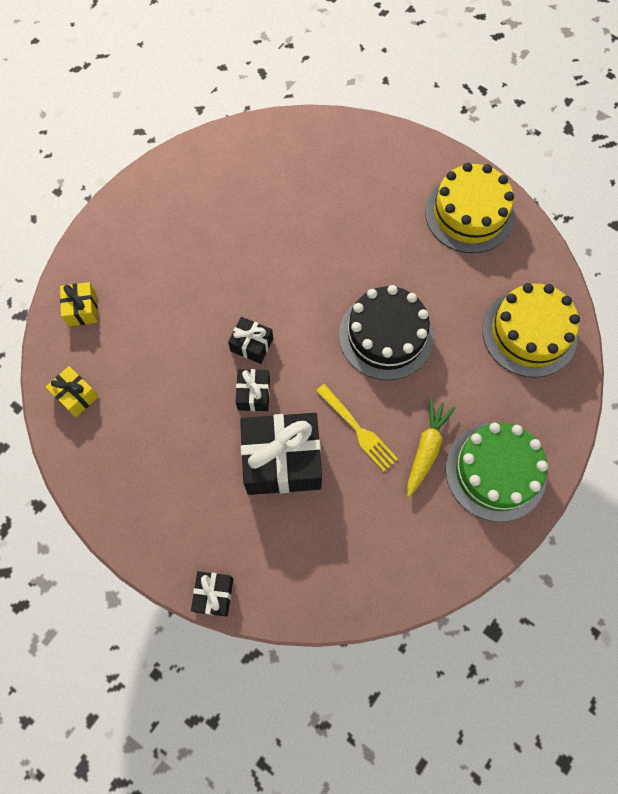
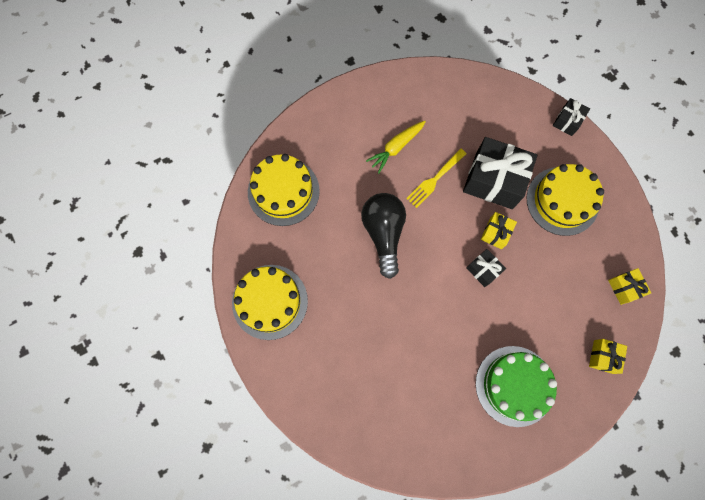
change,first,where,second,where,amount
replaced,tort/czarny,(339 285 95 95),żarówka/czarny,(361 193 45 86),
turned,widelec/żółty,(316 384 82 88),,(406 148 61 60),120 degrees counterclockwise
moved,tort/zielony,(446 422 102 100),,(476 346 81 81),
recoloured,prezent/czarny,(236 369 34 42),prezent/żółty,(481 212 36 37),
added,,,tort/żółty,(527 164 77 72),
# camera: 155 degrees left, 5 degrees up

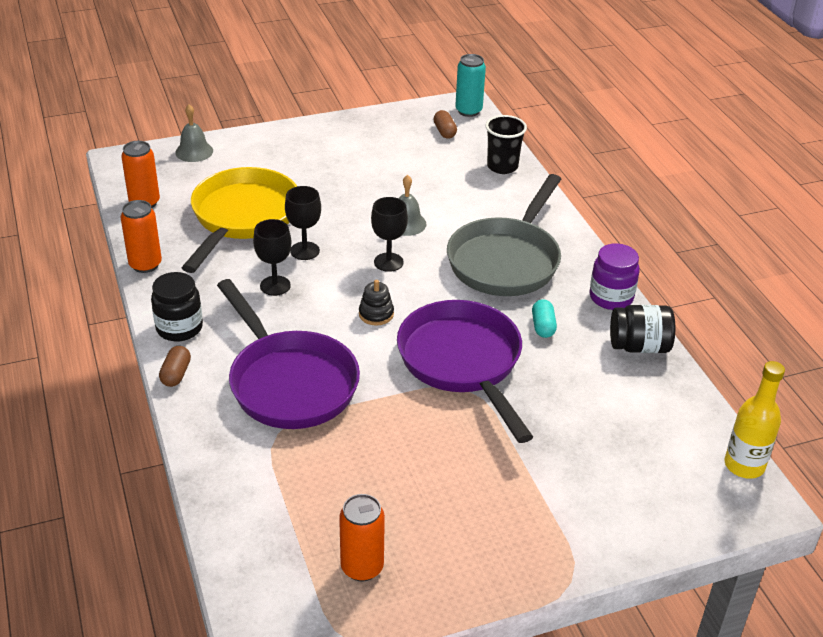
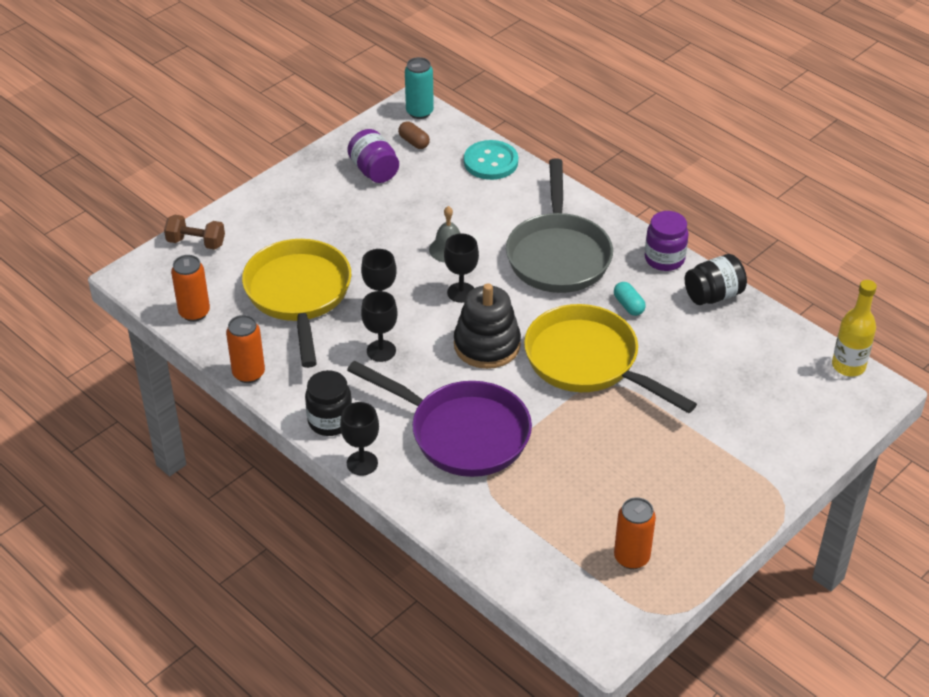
change,first,where,second,where,amount
replaced,dzwonek/szary,(175 104 38 58),hantel/brązowy,(164 215 61 35),
replaced,kapsułka/brązowy,(159 346 32 41),kielich/czarny,(340 402 39 74),
added,,,słoik/fioletowy,(347 129 52 54),
resized,zabawka nakładanka/czarny,(359 280 35 46),,(454 283 67 86),x2.02
replaced,szklanka/czarny,(485 115 42 59),guzik/turkusowy,(464 140 54 40),
recoloured,patelnia/fioletowy,(397 300 136 143),patelnia/żółty,(524 304 173 109),
# camera: 25 degrees left, 5 degrees up

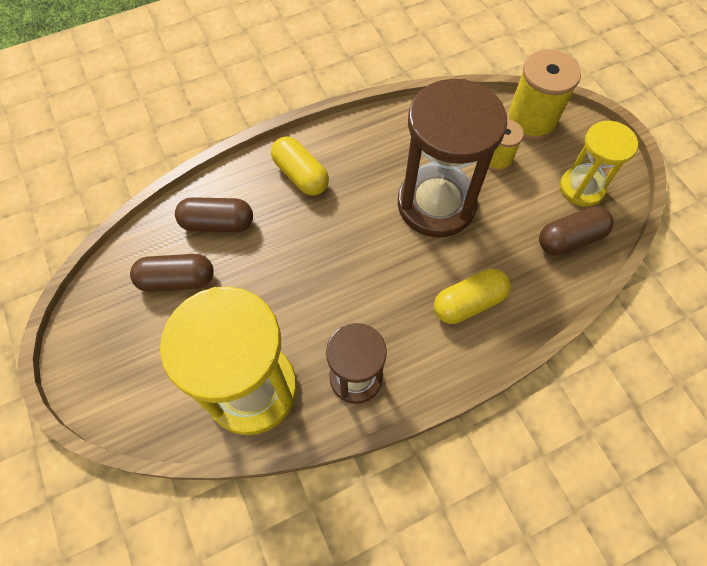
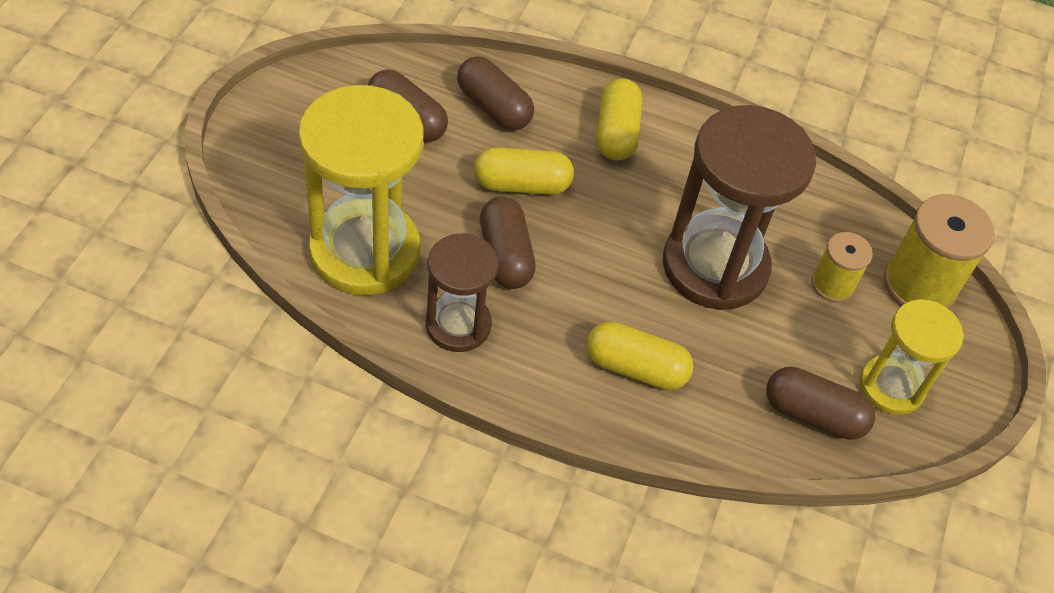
change,first,where,second,where,amount
added,,,kapsułka/żółty,(474 147 100 48),
added,,,kapsułka/brązowy,(480 196 56 93),
# camera: 40 degrees right, 10 degrees down

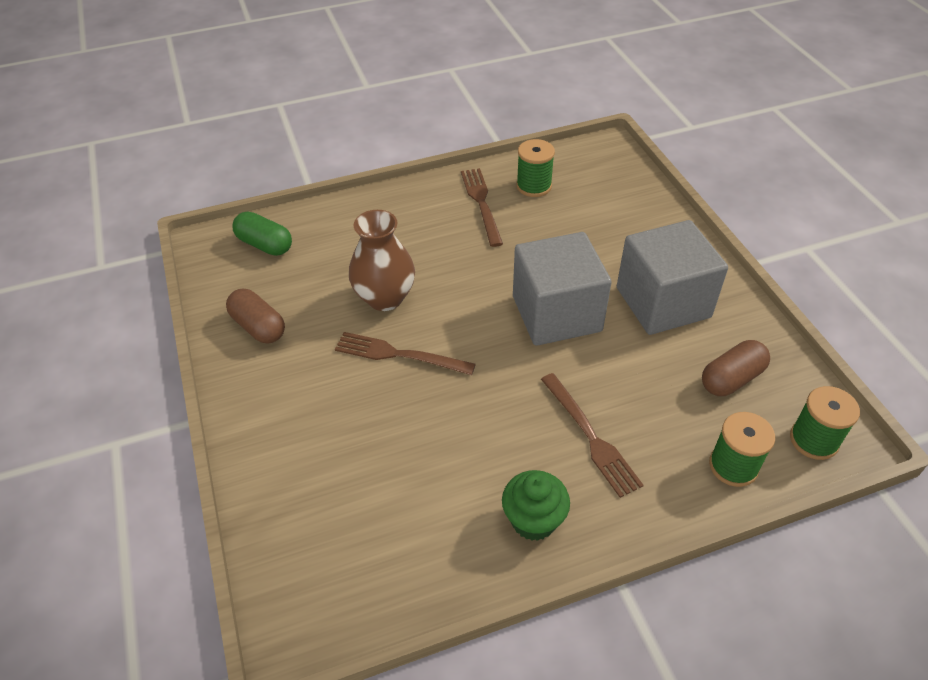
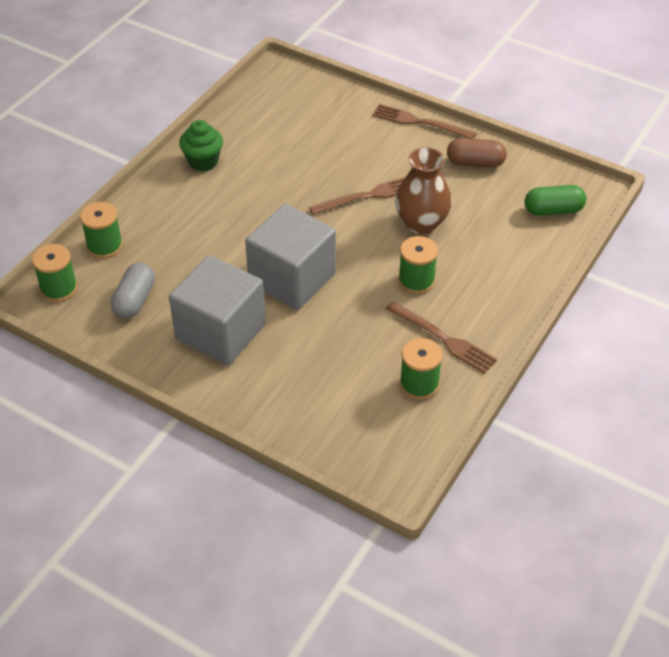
change,first,where,second,where,amount
recoloured,kapsułka/brązowy,(702 340 68 56),kapsułka/szary,(111 263 44 55),
moved,widelec/brązowy,(541 373 103 125),,(372 104 105 35),
added,,,szpulka/zielony,(398 236 40 58),
# camera: 140 degrees right, 0 degrees up

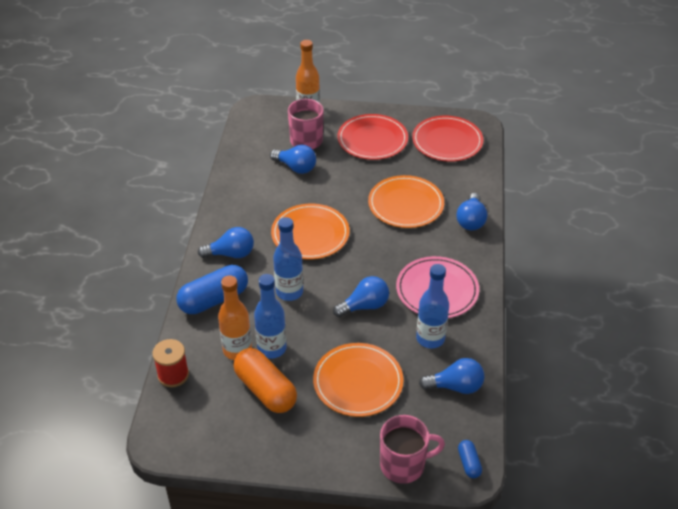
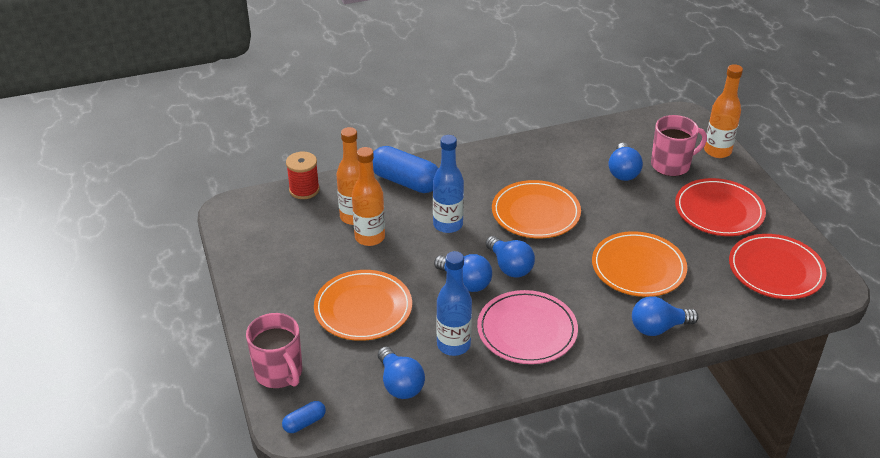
change,first,where,second,where,amount
recoloured,butelka/niebieski,(254 274 32 85),butelka/pomarańczowy,(352 147 33 99),
moved,żarówka/niebieski,(198 227 56 31),,(486 236 49 42),
removed,kapsułka/pomarańczowy,(233 348 64 65),,,
# camera: 65 degrees right, 5 degrees down

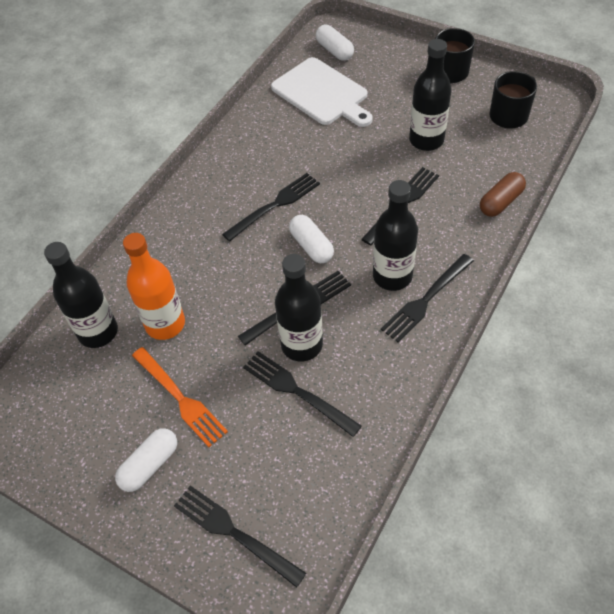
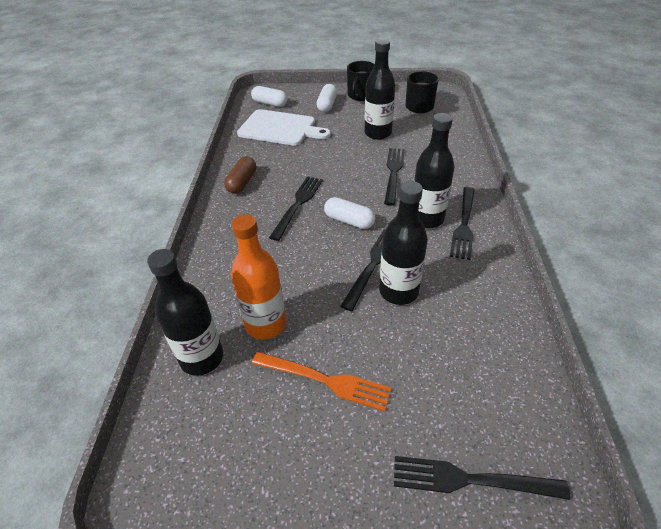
change,first,where,second,where,amount
moved,kapsułka/brązowy,(480 172 46 45),,(224 157 32 37),
moved,kapsułka/biały,(115 428 62 64),,(316 84 21 28),
removed,widelec/czarny,(243 351 119 86),,,
# camera: 30 degrees left, 10 degrees down

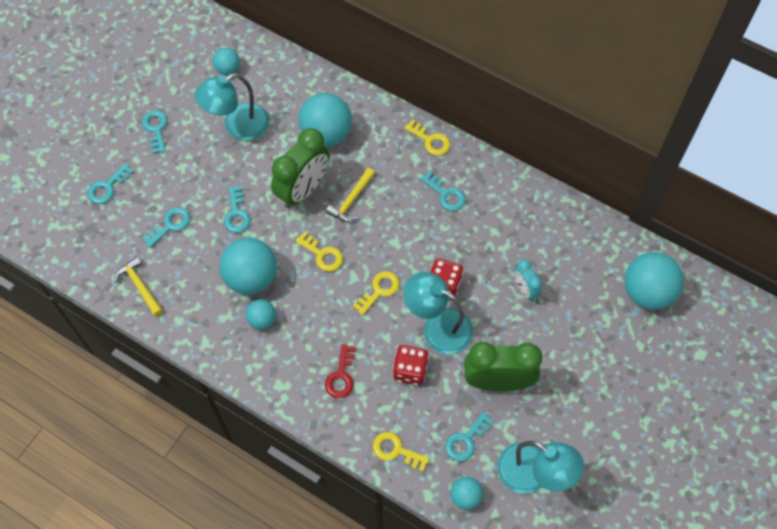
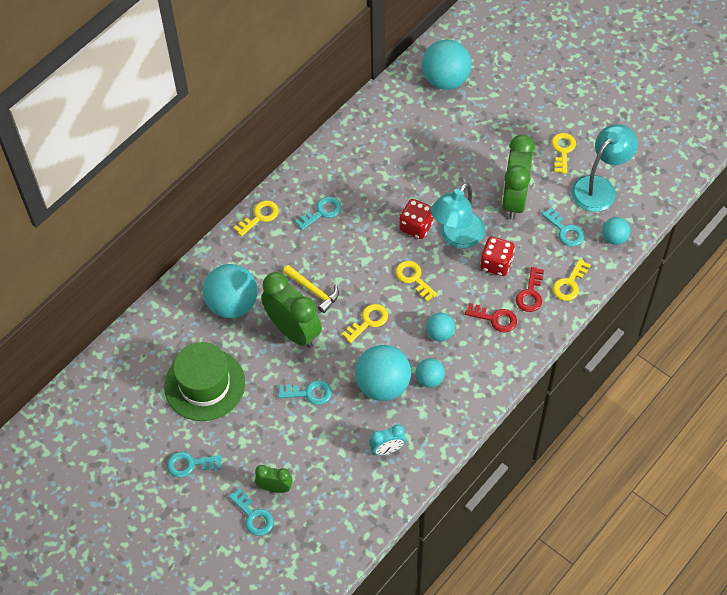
change,first,where,second,where,amount
replaced,lampka/turkusowy,(194 73 76 68),kapelusz/zielony,(164 342 81 79),
added,,,budzik/zielony,(255 465 38 28),
moved,budzik/turkusowy,(514 259 28 42),,(369 425 37 30),
moved,piłka/turkusowy,(213 48 27 27),,(426 313 29 28),
added,,,klucz/czerwony,(516 267 28 45),
added,,,klucz/żółty,(552 133 24 41),
removed,młotek/żółty,(114 256 49 60),,,
removed,klucz/turkusowy,(142 207 48 41),,,
# camera: 80 degrees left, 5 degrees down

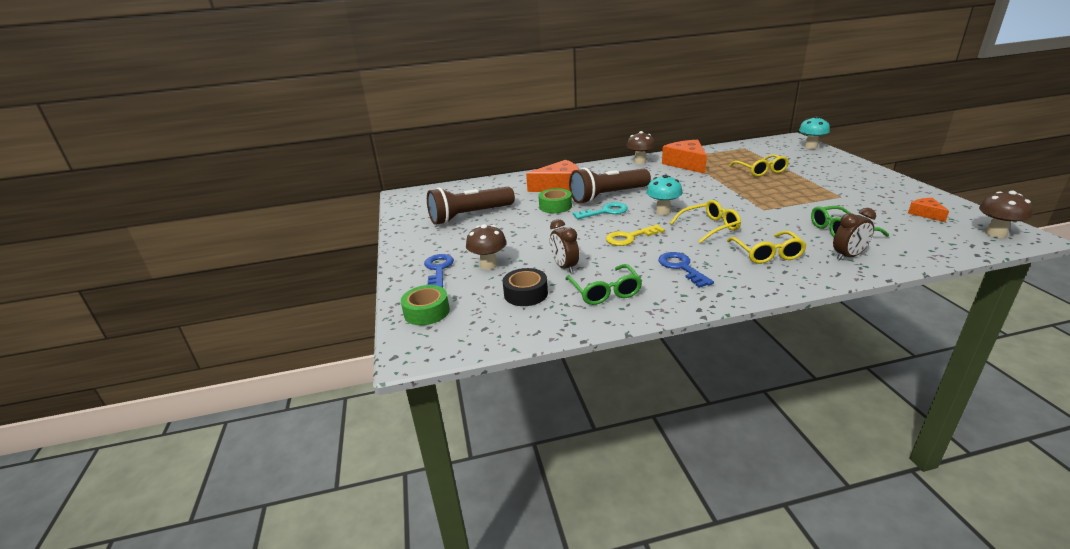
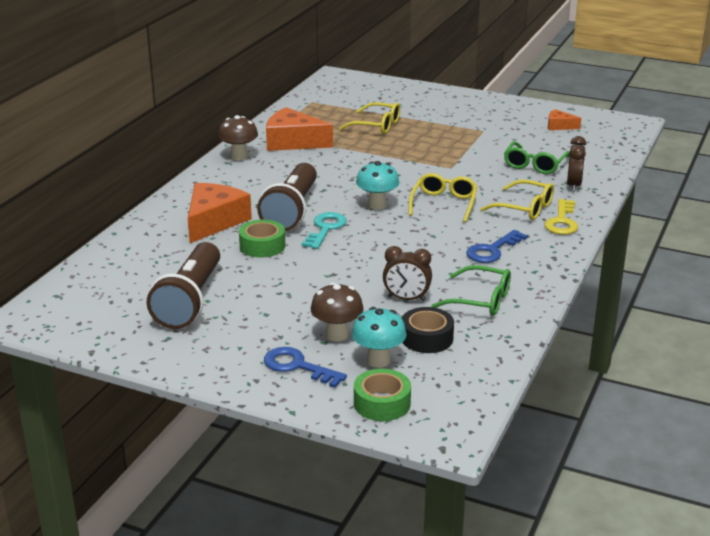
change,first,where,second,where,amount
moved,grzyb/turkusowy,(799 116 31 33),,(352 307 55 61),
turned,klucz/niebieski,(659 252 55 36),,(466 230 62 33),60 degrees counterclockwise
moved,klucz/żółty,(606 225 59 21),,(545 199 33 36),
removed,grzyb/brązowy,(979 191 54 47),,,
# camera: 55 degrees left, 0 degrees up

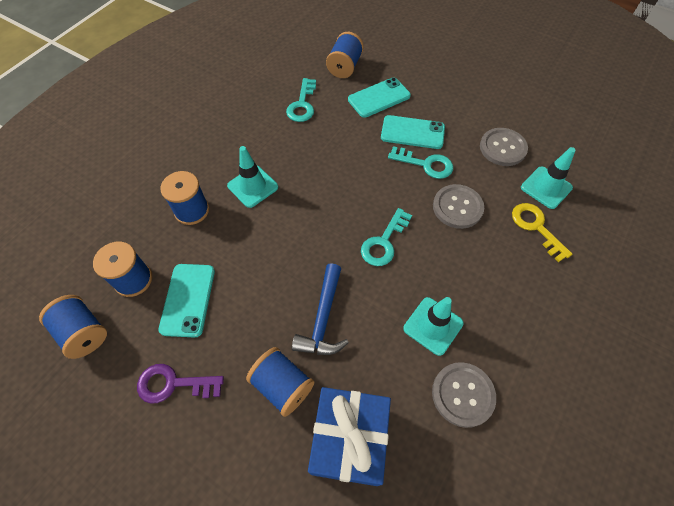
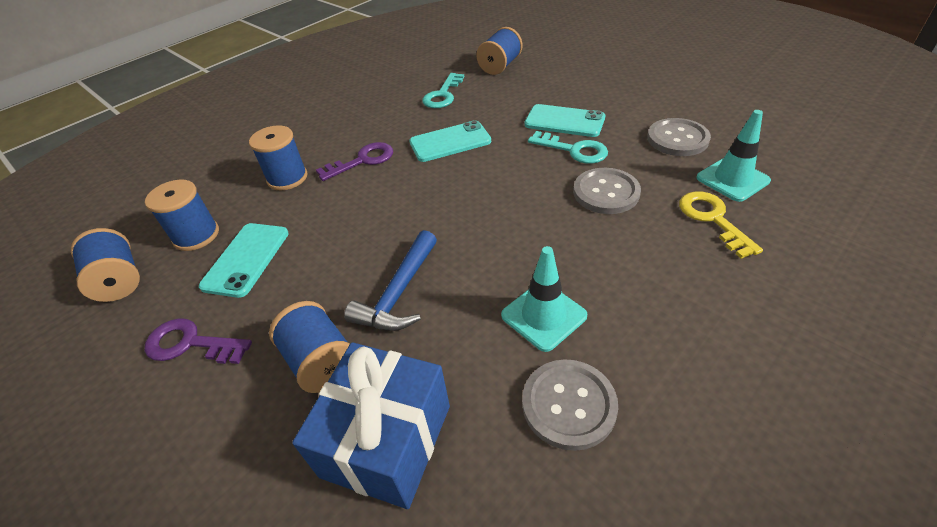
change,first,where,second,where,amount
replaced,pachołek/turkusowy,(227 146 51 62),klucz/fioletowy,(316 142 77 39),
moved,telefon/turkusowy,(348 77 63 41),,(409 120 82 42),
removed,klucz/turkusowy,(361 208 51 58),,,
# camera: 15 degrees right, 15 degrees down

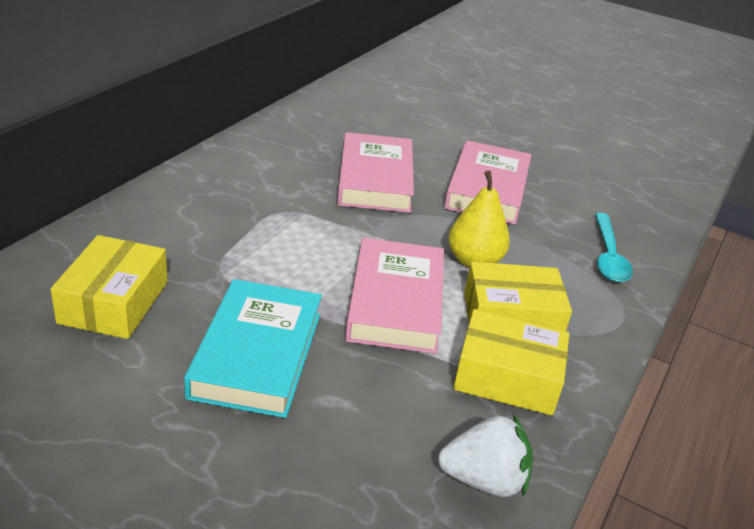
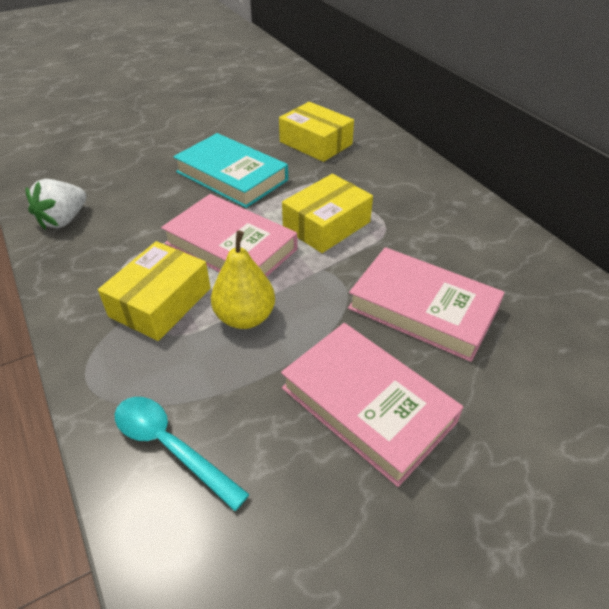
change,first,where,second,where,amount
moved,pudełko/żółty,(453 309 116 107),,(282 174 91 79),
# camera: 125 degrees right, 10 degrees up

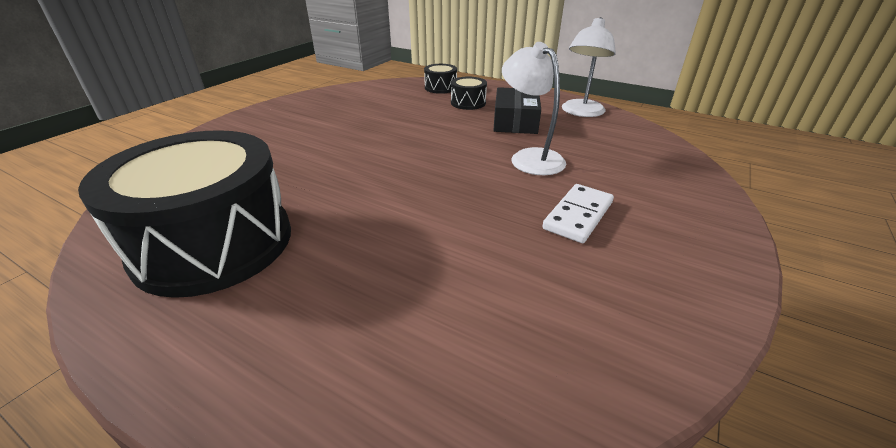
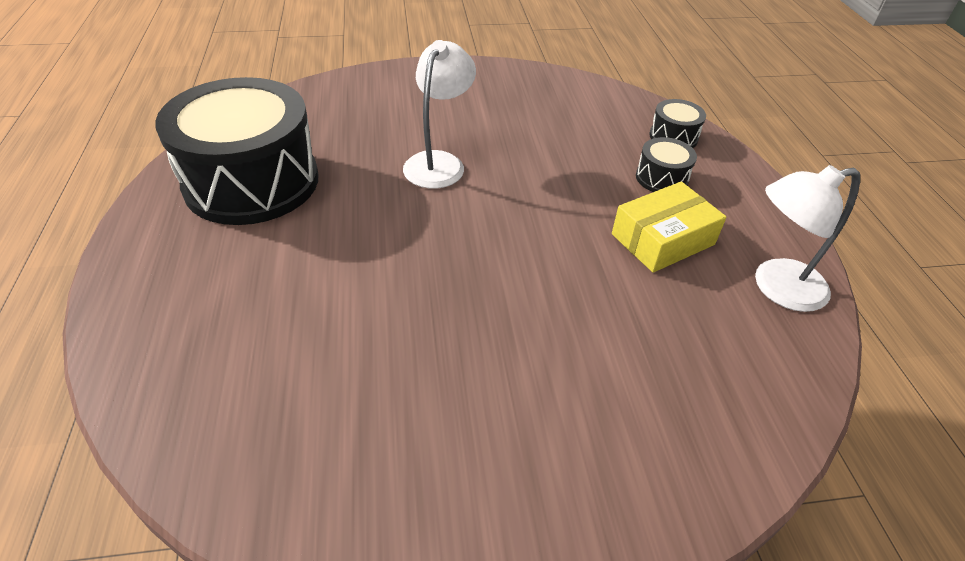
change,first,where,second,where,amount
moved,lampka/biały,(502 42 64 133),,(403 40 73 148),
recoloured,pudełko/czarny,(493 87 48 47),pudełko/żółty,(612 182 115 91),
removed,kostka domina/biały,(542 184 72 59),,,
# camera: 50 degrees right, 10 degrees up

